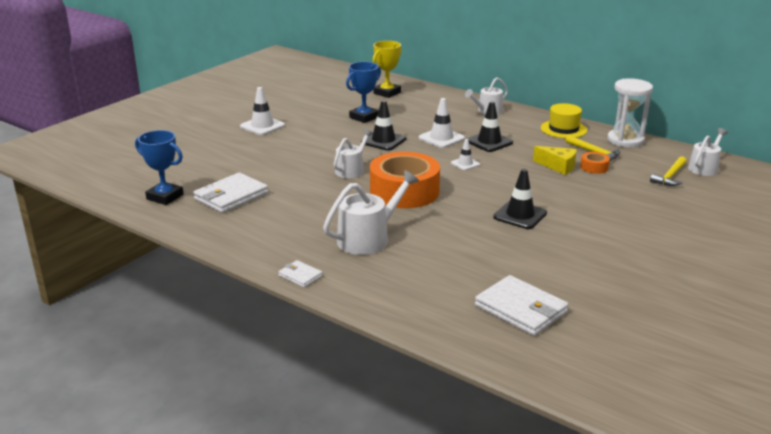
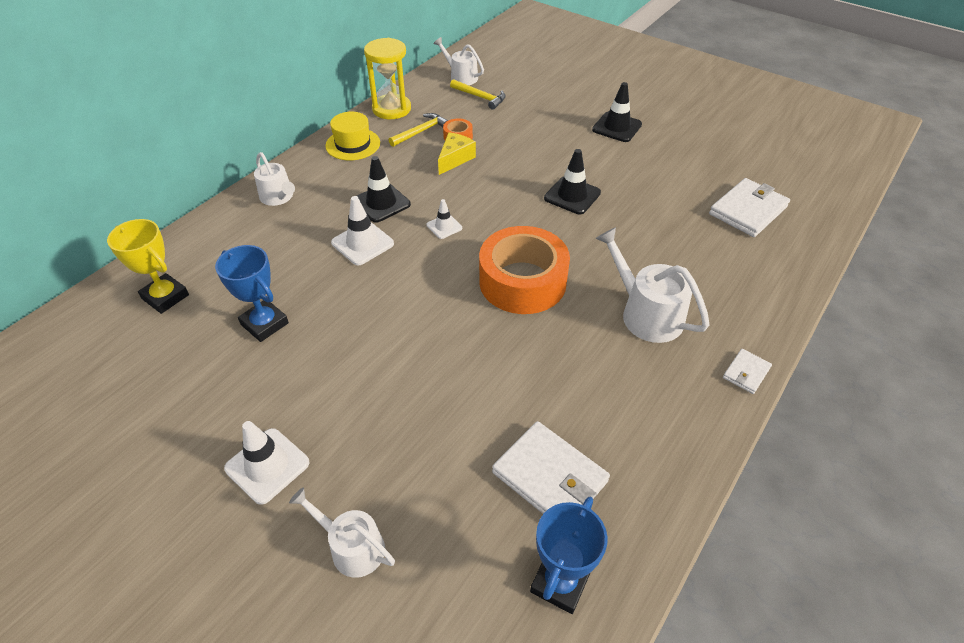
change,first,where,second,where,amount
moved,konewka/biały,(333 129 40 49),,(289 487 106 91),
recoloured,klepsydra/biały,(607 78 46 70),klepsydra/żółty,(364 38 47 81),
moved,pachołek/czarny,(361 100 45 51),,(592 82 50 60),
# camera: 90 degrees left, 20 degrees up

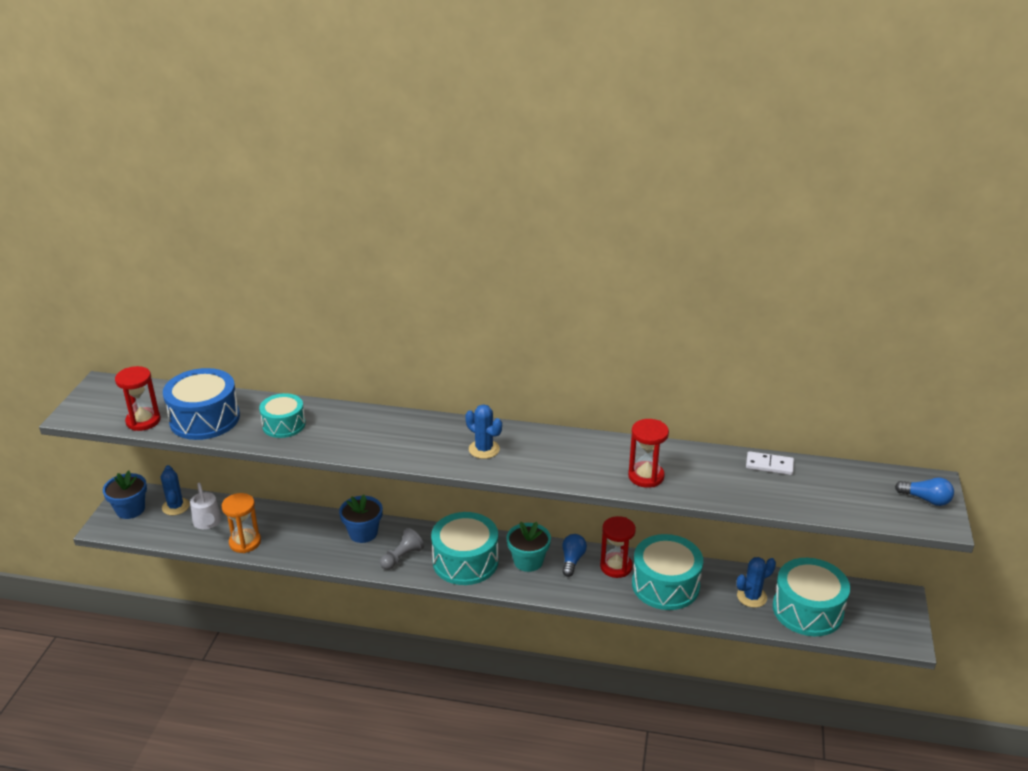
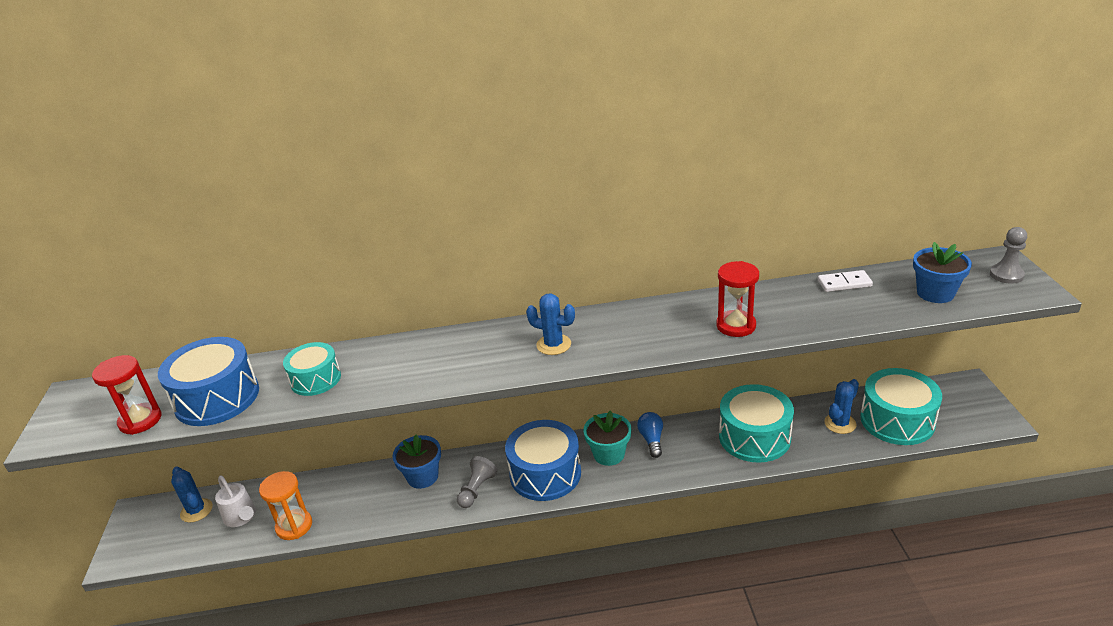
change,first,where,second,where,amount
recoloured,bęben/turkusowy,(431 512 68 73),bęben/niebieski,(505 420 76 81),
moved,doniczka/niebieski,(103 471 44 48),,(913 242 59 61),
replaced,żarówka/niebieski,(895 477 59 29),pionek/szary,(990 227 37 57),
removed,klepsydra/czerwony,(600 516 36 62),,,
# camera: 15 degrees left, 0 degrees up

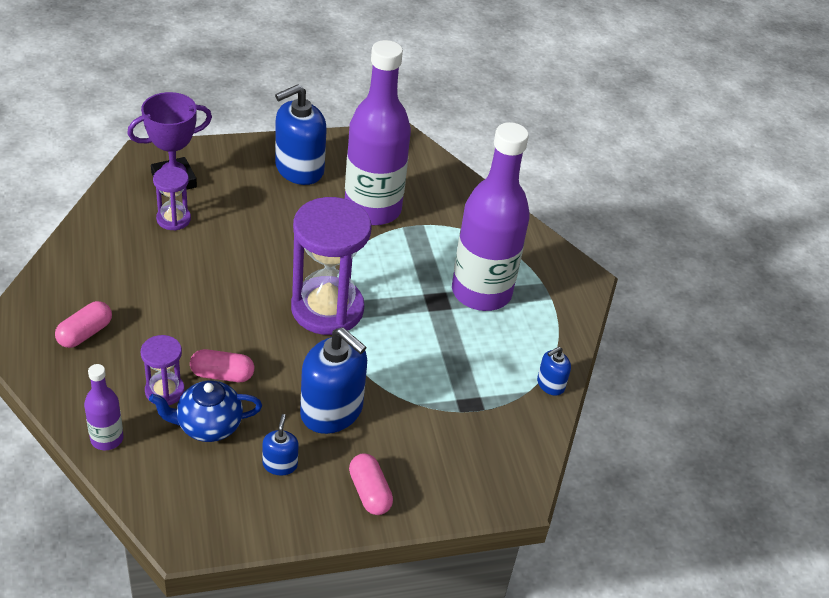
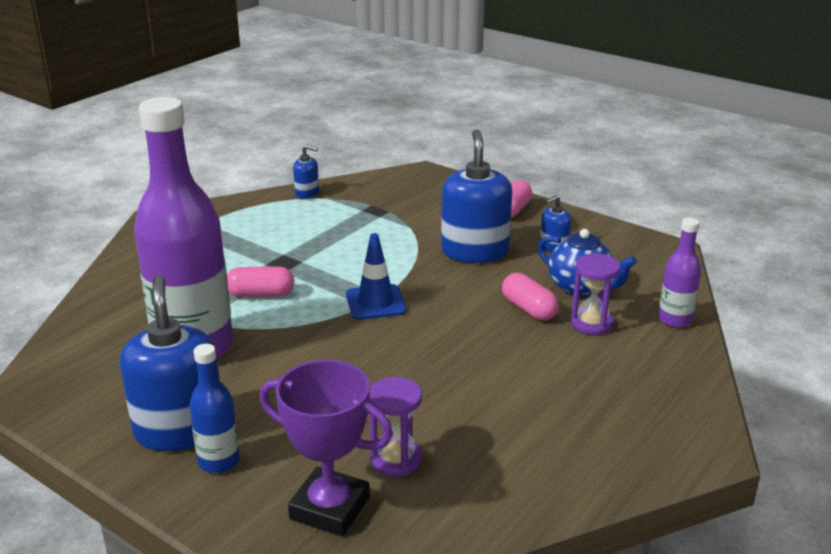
change,first,where,second,where,amount
turned,dozownik mydła/niebieski,(275 84 52 101),,(119 275 101 176),120 degrees counterclockwise
added,,,butelka/niebieski,(190 344 50 129),
moved,kapsułka/różowy,(55 301 57 47),,(227 266 67 31),
replaced,klepsydra/fioletowy,(291 197 81 138),pachołek/niebieski,(346 233 60 87),
removed,butelka/fioletowy,(452 122 78 189),,,
# camera: 125 degrees left, 15 degrees down

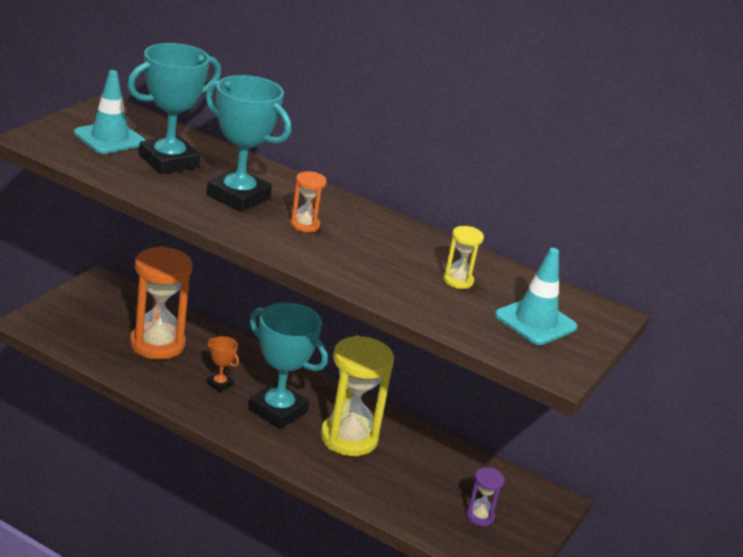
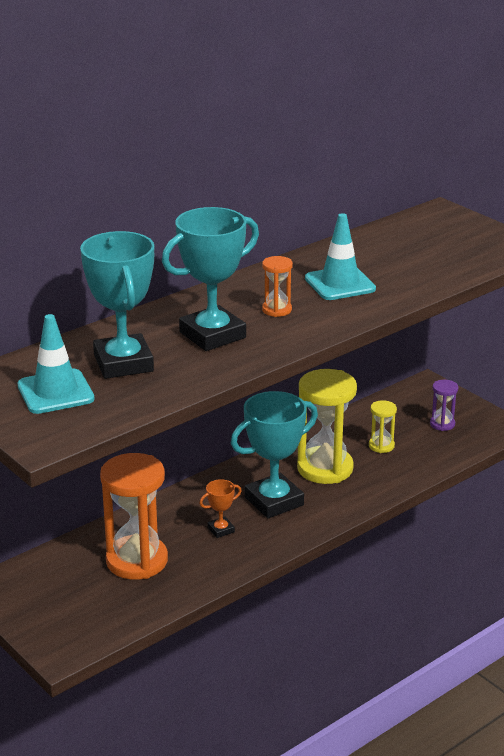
change,first,where,second,where,amount
moved,pachołek/turkusowy,(495 248 82 97),,(305 213 71 87),
moved,klepsydra/żółty,(443 226 41 63),,(369 400 28 53),
# camera: 65 degrees left, 0 degrees up

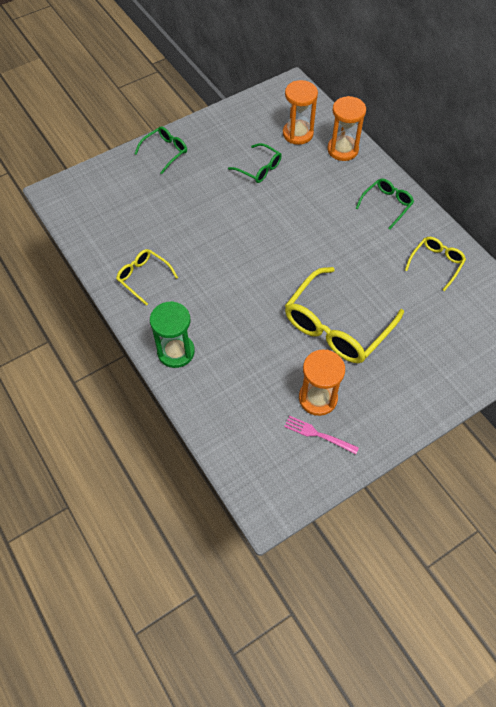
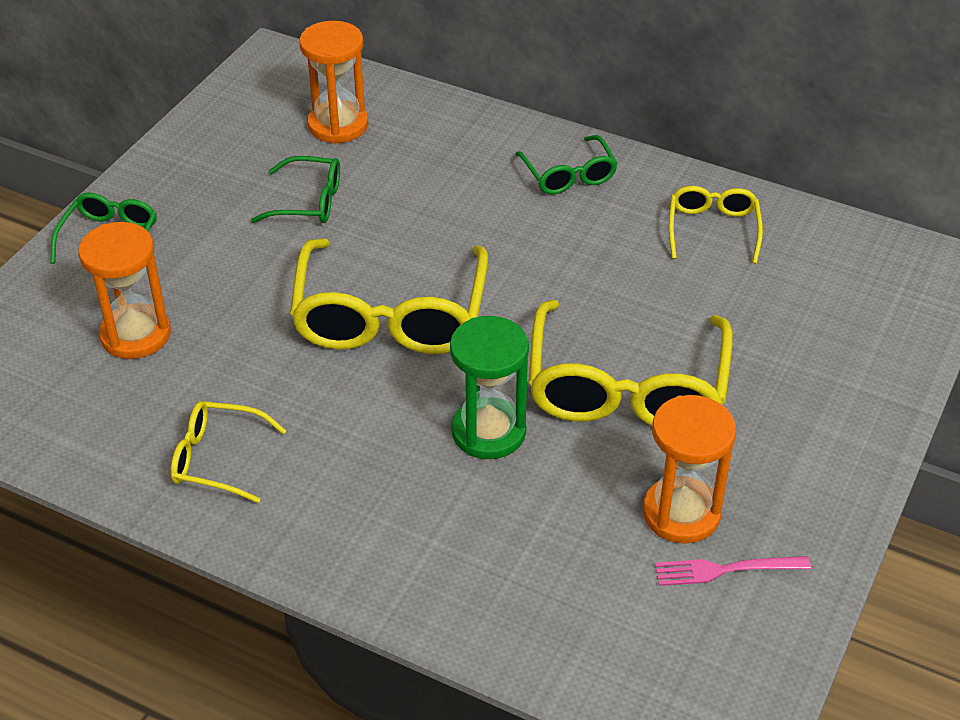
change,first,where,second,where,amount
moved,klepsydra/pomarańczowy,(327 96 39 65),,(78 222 93 137),
added,,,okulary/żółty,(290 239 198 115),
moved,klepsydra/zielony,(150 301 45 67),,(450 316 79 143),
turned,okulary/zielony,(356 178 58 51),,(515 135 103 59),150 degrees clockwise
# camera: 30 degrees left, 15 degrees down

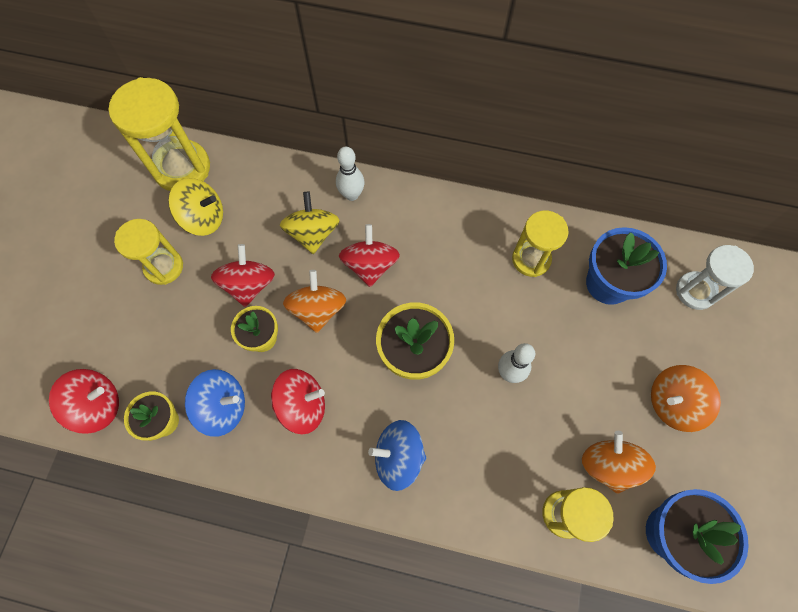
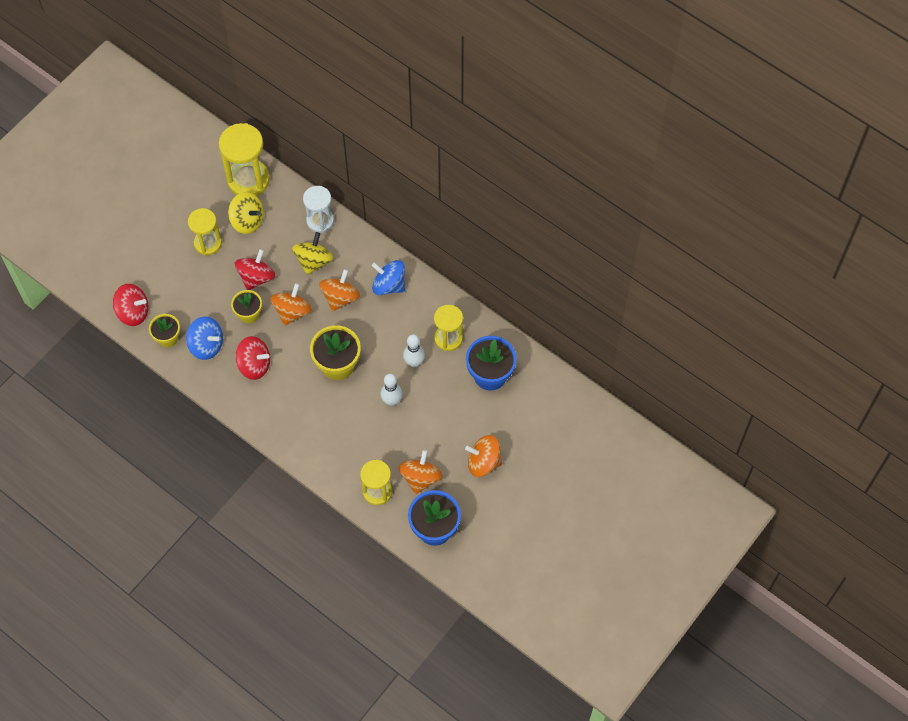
change,first,where,second,where,amount
moved,klepsydra/biały,(676 245 78 65),,(303 186 31 47),
recoloured,bączek/czerwony,(339 224 61 63),bączek/pomarańczowy,(319 269 41 42),
moved,bączek/niebieski,(368 420 58 71),,(372 260 33 35),
moved,kręgiel/biały,(336 147 29 54),,(403 334 22 34),
# camera: 25 degrees right, 5 degrees down

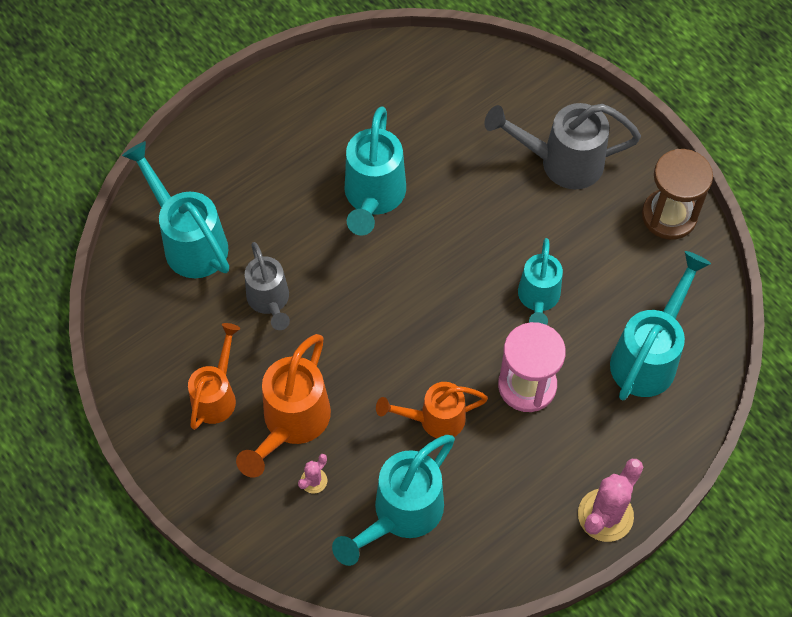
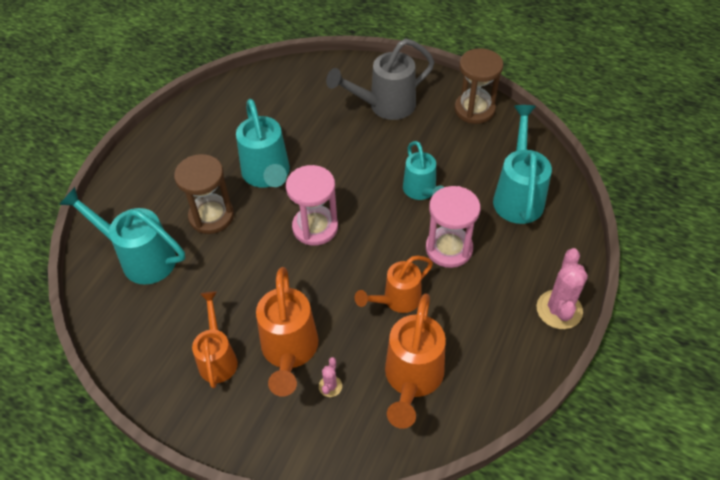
change,first,where,second,where,amount
added,,,klepsydra/brązowy,(174 154 60 80),
added,,,klepsydra/różowy,(286 165 52 81),
recoloured,konewka/turkusowy,(332 435 123 131),konewka/pomarańczowy,(385 293 61 136),
removed,konewka/szary,(245 242 45 88),,,
# camera: 25 degrees left, 10 degrees down

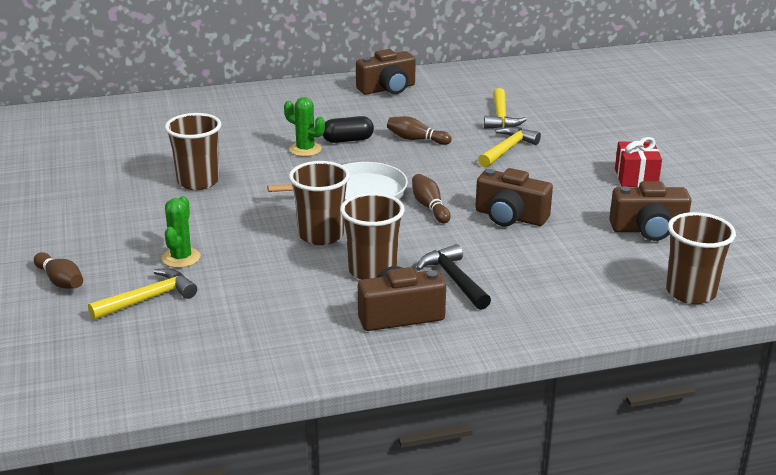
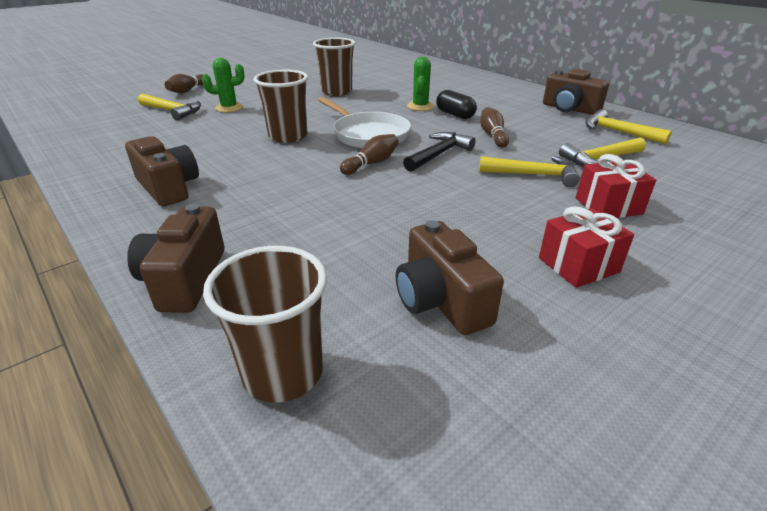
change,first,where,second,where,amount
moved,aparat fotograficzny/brązowy,(475 168 78 58),,(127 204 97 109),
moved,młotek/czarny,(416 244 75 66),,(403 132 73 40),
added,,,prezent/czerwony,(576 154 80 64),
added,,,młotek/żółty,(585 109 87 36),
removed,szklanka/brązowy,(340 193 65 87),,,
# camera: 65 degrees right, 5 degrees up

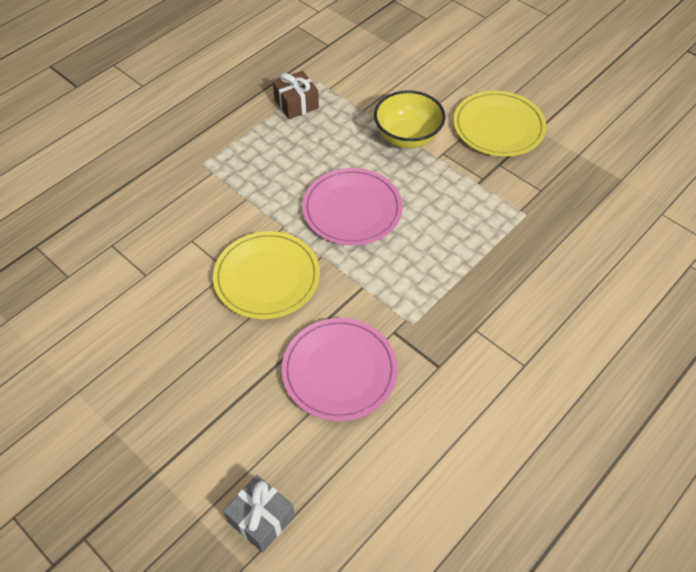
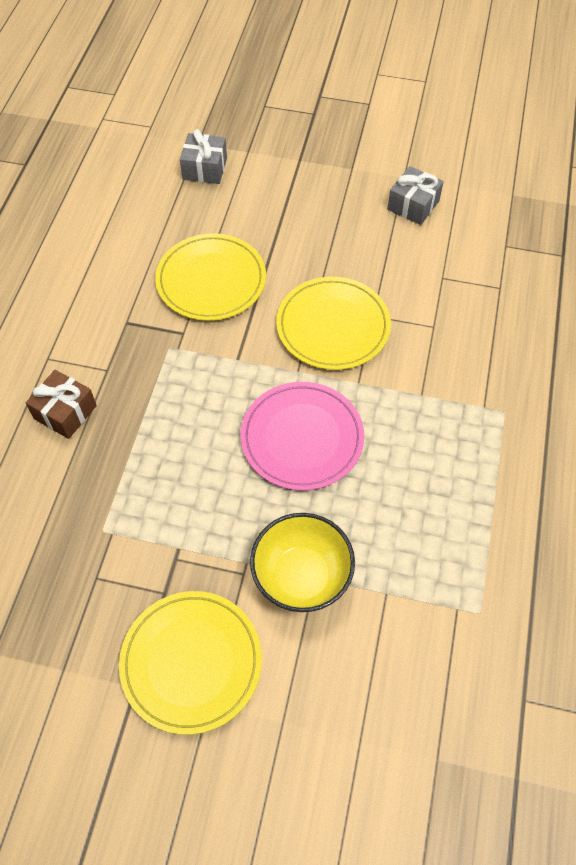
change,first,where,second,where,amount
moved,prezent/brązowy,(273 71 46 48),,(26 370 71 69),
recoloured,talerz/różowy,(282 318 116 103),talerz/żółty,(155 233 111 88),
added,,,prezent/szary,(388 166 56 59),
# camera: 150 degrees right, 5 degrees up

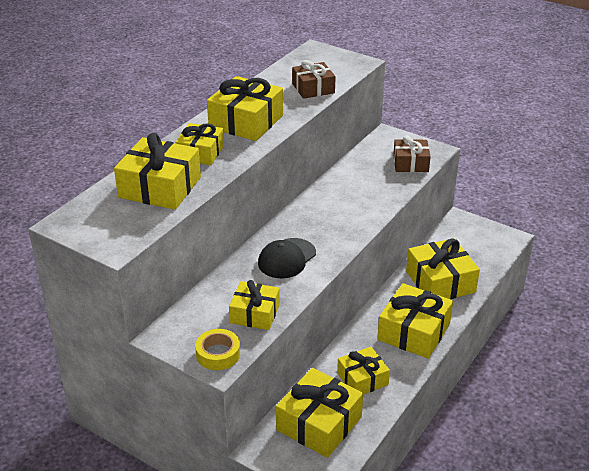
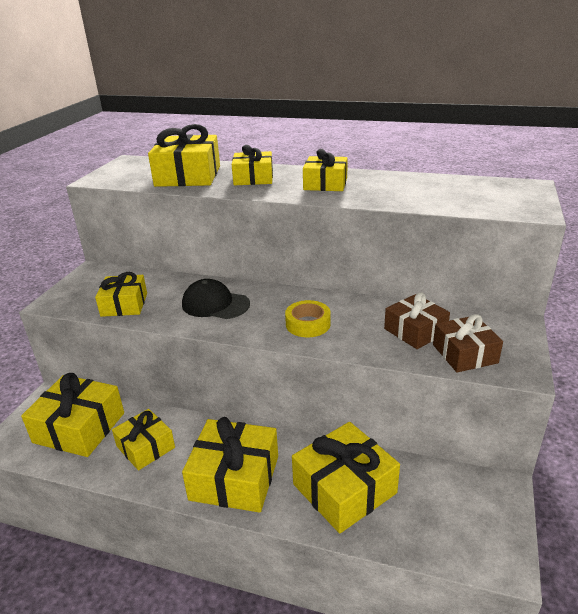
change,first,where,second,where,amount
moved,taśma klejąca/żółty,(195 329 45 41),,(285 300 46 37),
resized,prezent/żółty,(207 76 76 65),,(303 149 45 42),x0.64
moved,prezent/brązowy,(292 60 44 39),,(384 292 66 57),
# camera: 75 degrees right, 5 degrees down

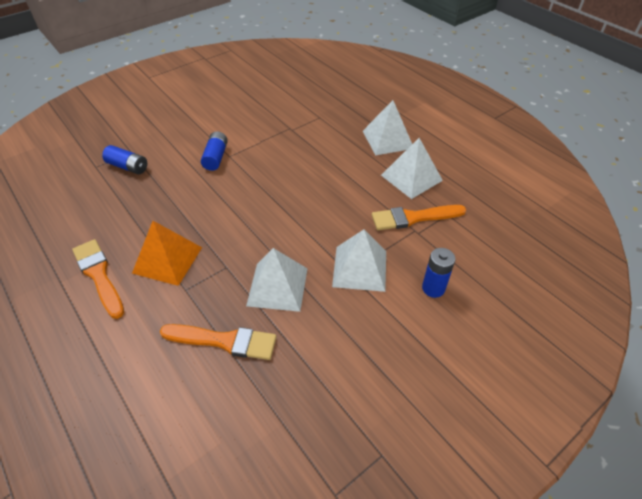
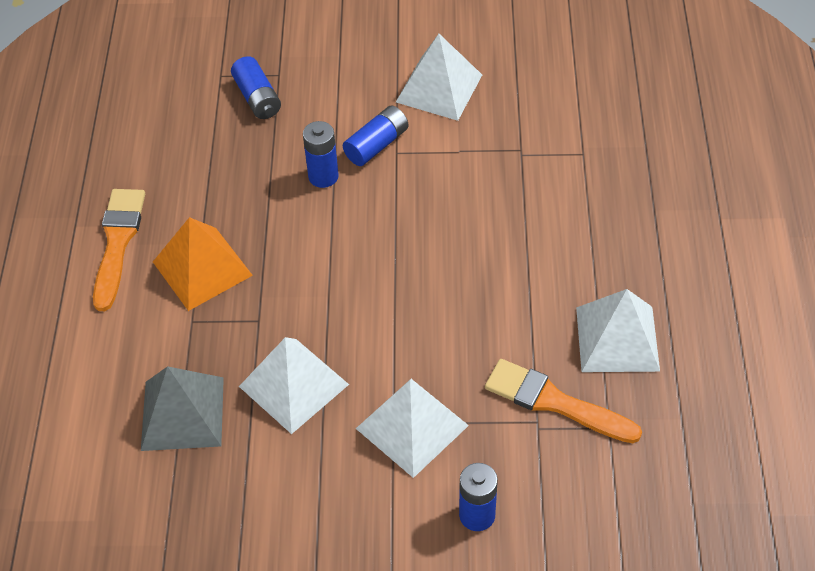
change,first,where,second,where,amount
replaced,pędzel/pomarańczowy,(160 324 116 36),piramida/szary,(141 366 83 85),
added,,,bateria/niebieski,(303 121 36 67),
moved,piramida/biały,(363 100 49 55),,(396 34 86 87),
# camera: 40 degrees right, 5 degrees up

